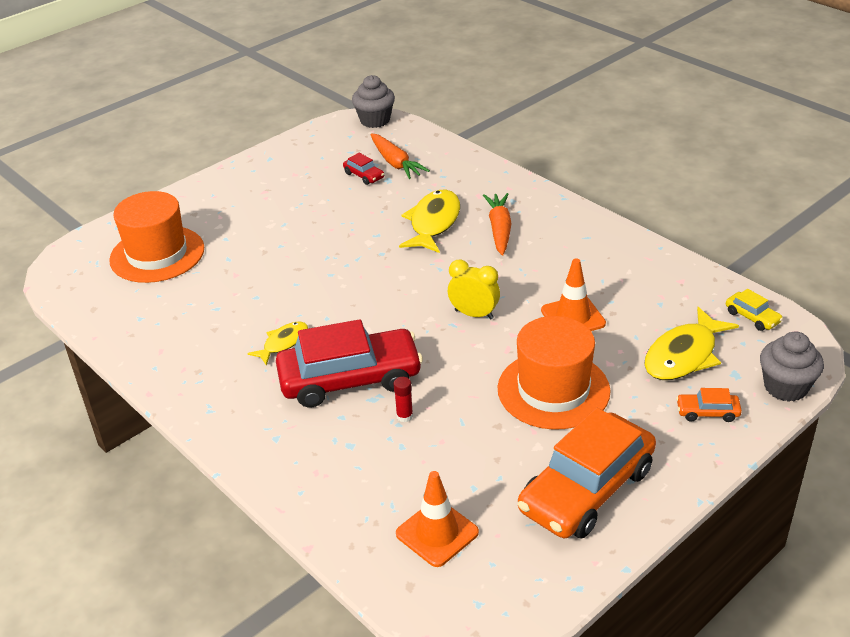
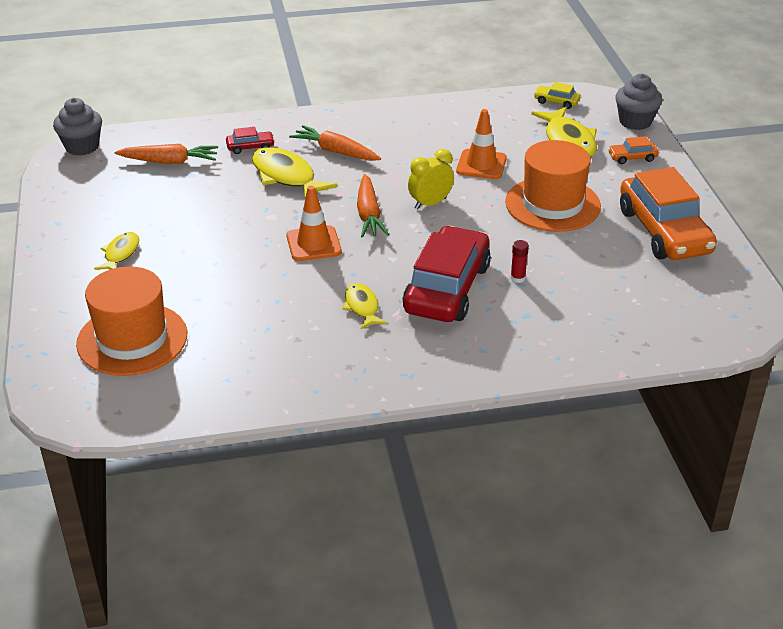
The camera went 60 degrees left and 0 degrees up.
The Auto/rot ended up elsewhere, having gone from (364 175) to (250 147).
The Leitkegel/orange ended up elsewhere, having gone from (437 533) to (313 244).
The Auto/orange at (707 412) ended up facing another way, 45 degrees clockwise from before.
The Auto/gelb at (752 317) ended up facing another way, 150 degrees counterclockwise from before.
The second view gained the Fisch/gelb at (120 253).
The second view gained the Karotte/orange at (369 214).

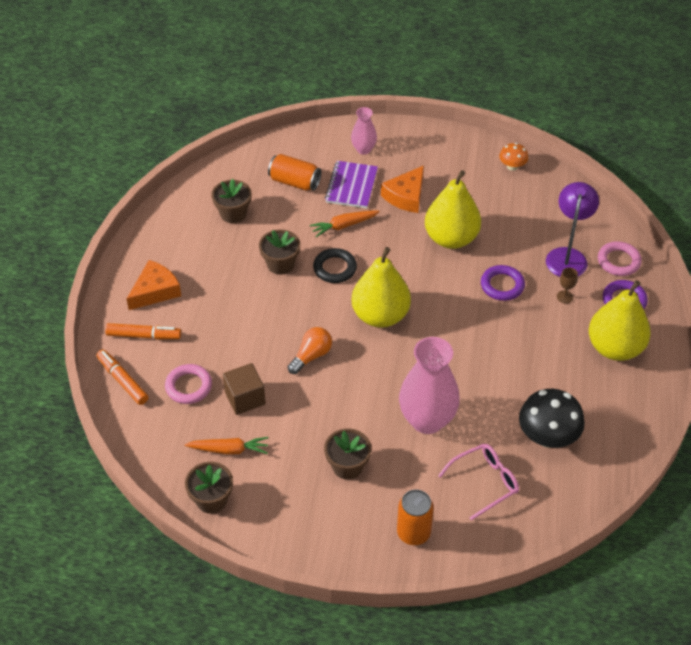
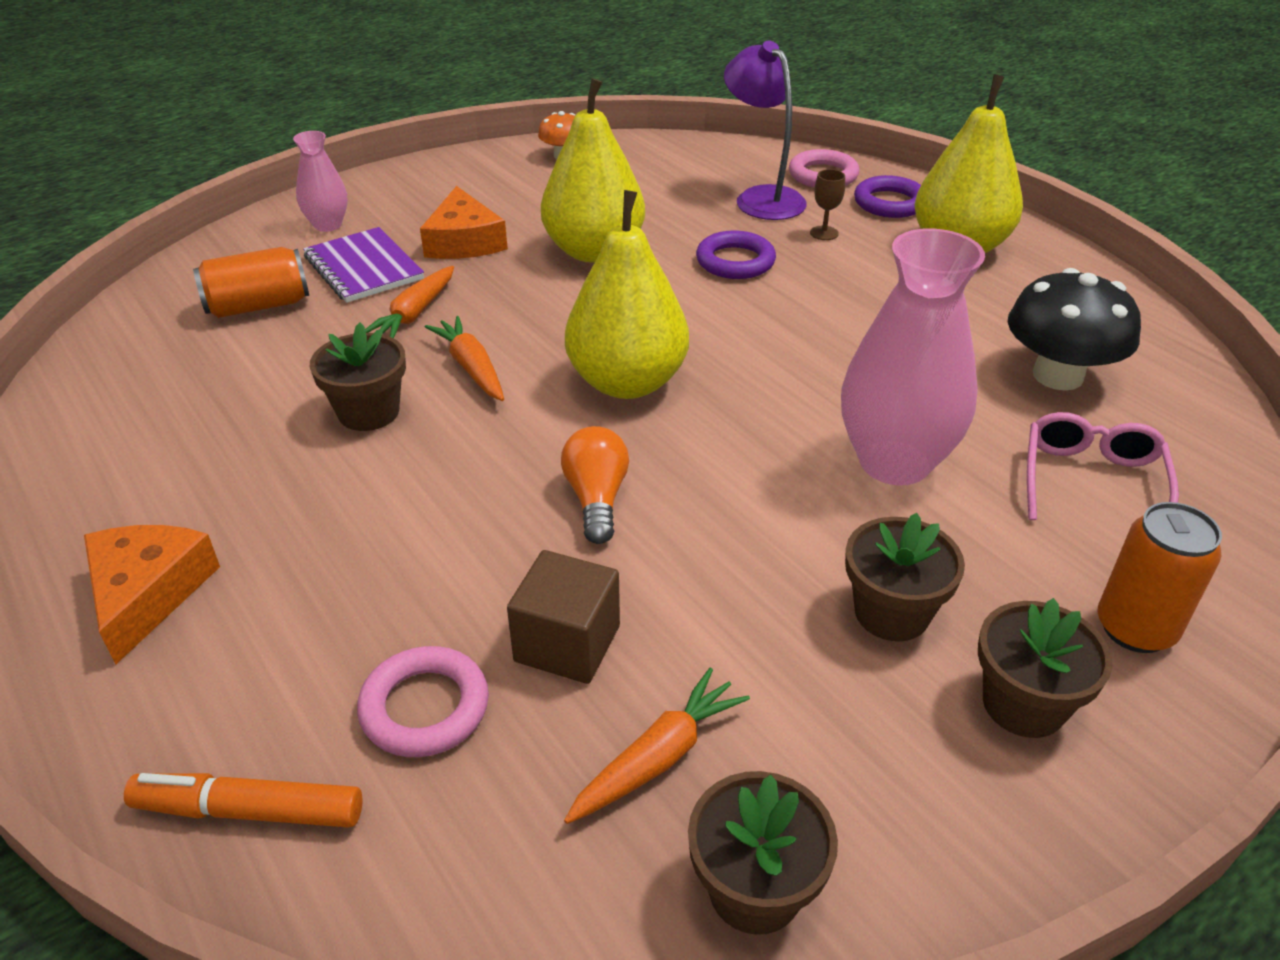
The camera went 45 degrees left and 10 degrees down.
The second view lost the Filzstift/orange at (144 336).
The Blumentopf/braun ended up elsewhere, having gone from (233 213) to (1023 704).
Where the Ring/schwarz stood at (335 268), the Karotte/orange came to stand at (471 368).

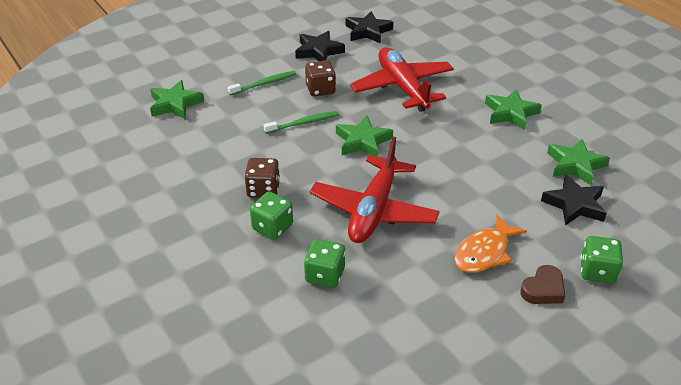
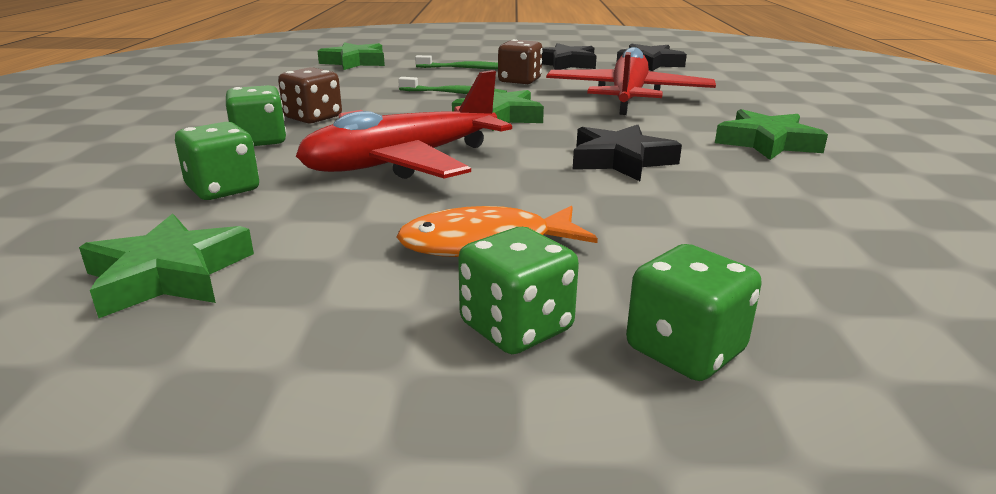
The camera went 35 degrees right and 15 degrees down.
Where the Herz/braun stood at (543 289), the Spielwürfel/grün came to stand at (516 327).
The Stern/schwarz ended up elsewhere, having gone from (574 204) to (620 160).
The Stern/grün ended up elsewhere, having gone from (575 165) to (169 275).

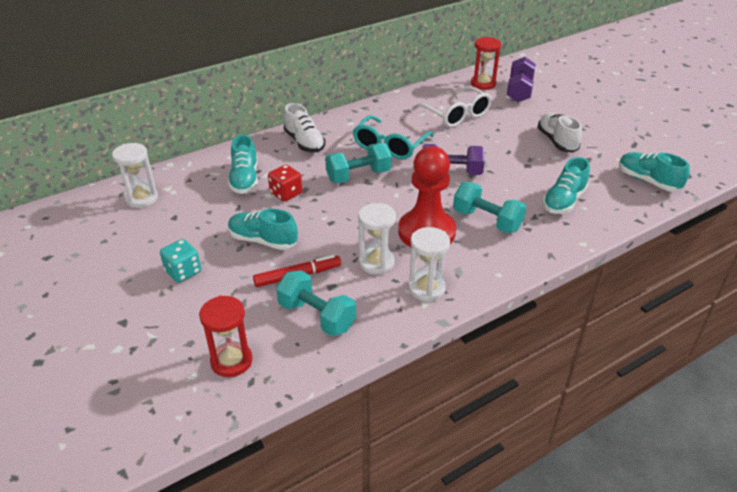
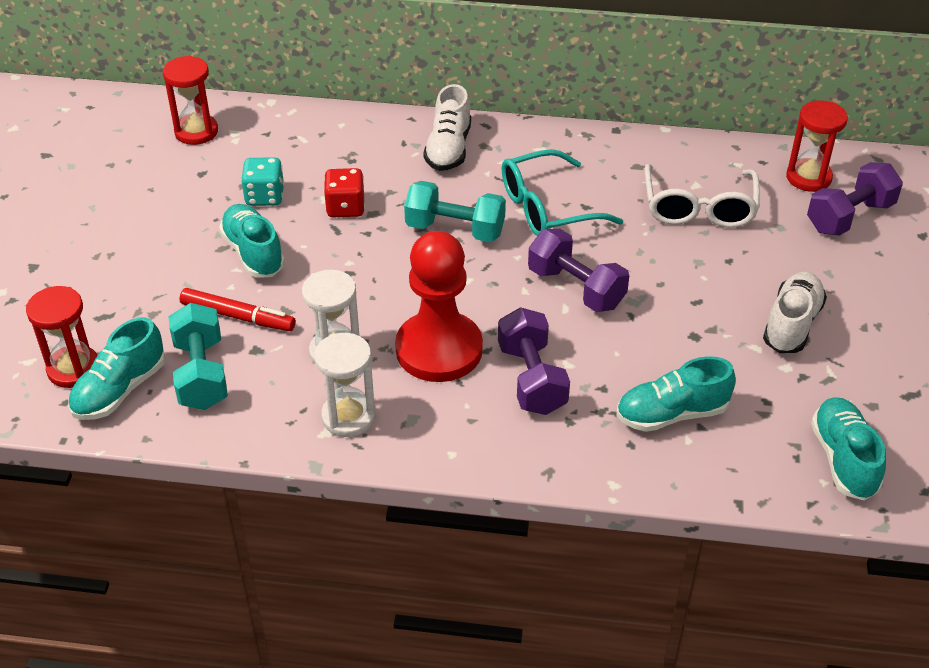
The camera went 40 degrees right and 5 degrees up.
What was the Sanduhr/weiß at (141 198) turned into the Sanduhr/rot at (196 132).
The Spielwürfel/türkis ended up elsewhere, having gone from (183 272) to (265 196).
The Schuh/türkis ended up elsewhere, having gone from (245 179) to (120 390).
What was the Hantel/türkis at (487 220) turned into the Hantel/lila at (531 379).

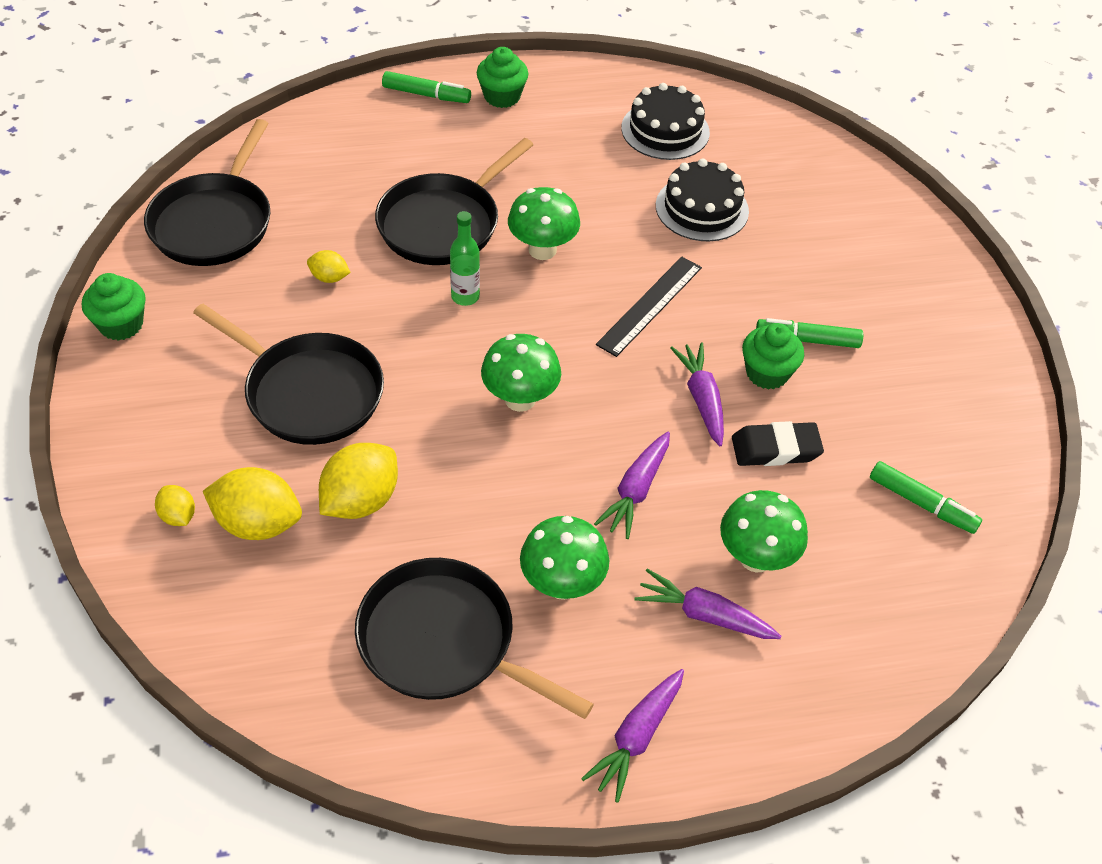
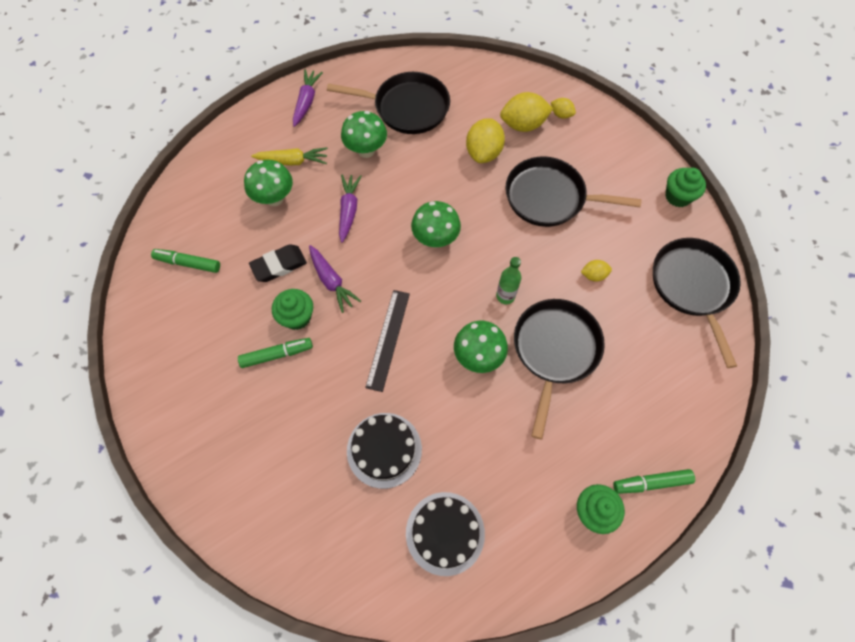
The camera went 160 degrees right and 15 degrees up.
What was the Karotte/lila at (704 615) turned into the Karotte/gelb at (292 161).

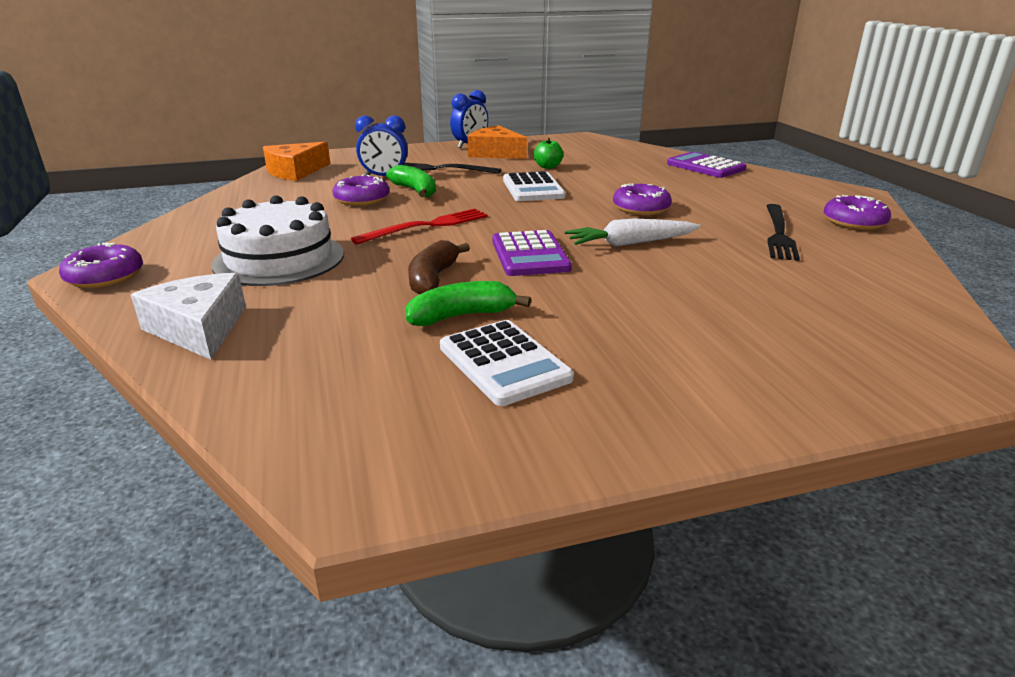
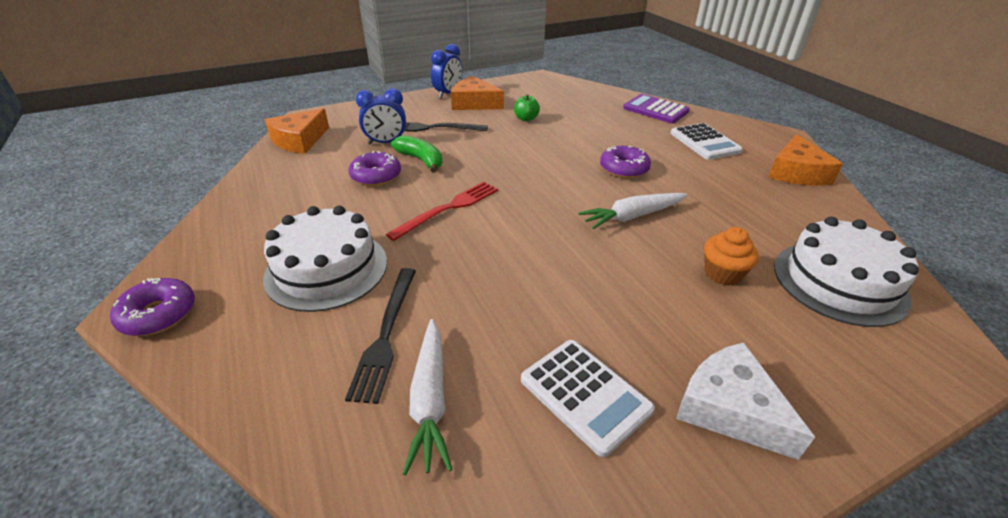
The camera went 10 degrees left and 10 degrees up.
The Käse/weiß ended up elsewhere, having gone from (199 328) to (729 408).
The second view lost the Banane/grün at (462 316).
The second view lost the Banane/braun at (433 279).
The second view lost the Taschenrechner/lila at (529 255).
The Taschenrechner/weiß ended up elsewhere, having gone from (532 188) to (704 142).
The Gabel/schwarz ended up elsewhere, having gone from (778 233) to (386 333).
Where the Donut/lila stood at (854 222), the Käse/orange came to stand at (796 172).
The second view gained the Karotte/weiß at (430 400).
The second view gained the Muffin/orange at (722 273).
The second view gained the Kuchen/weiß at (839 282).

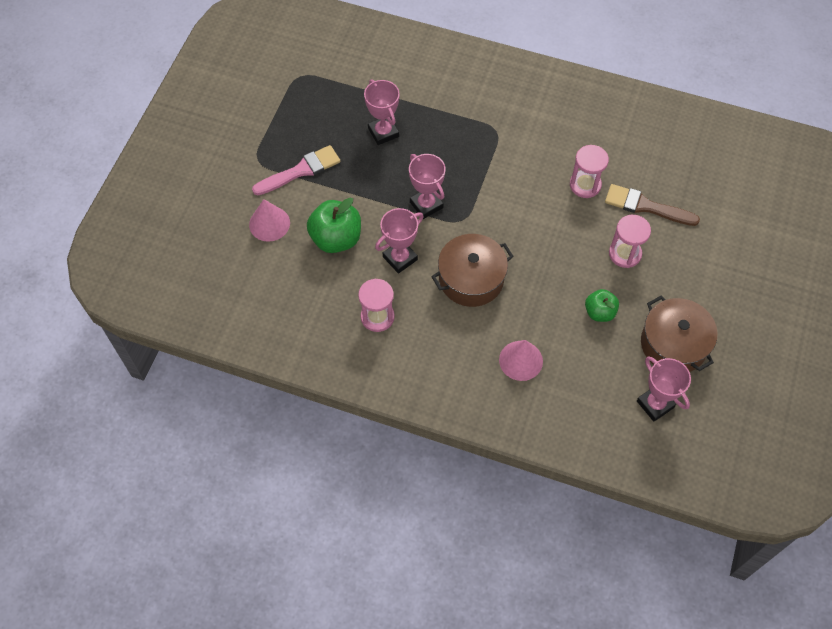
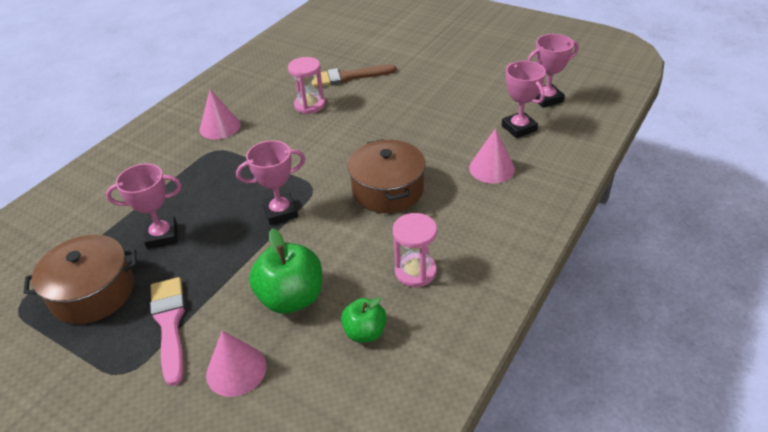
The camera went 75 degrees left and 20 degrees down.
The Pokal/rosa ended up elsewhere, having gone from (400 258) to (519 128).
The Apfel/grün ended up elsewhere, having gone from (599 312) to (365 332).
The Pinsel/braun at (646 206) ended up facing another way, 45 degrees clockwise from before.
The second view lost the Sanduhr/rosa at (625 254).
The Kochtopf/braun ended up elsewhere, having gone from (673 344) to (93 293).
The second view gained the Kegel/rosa at (220 127).

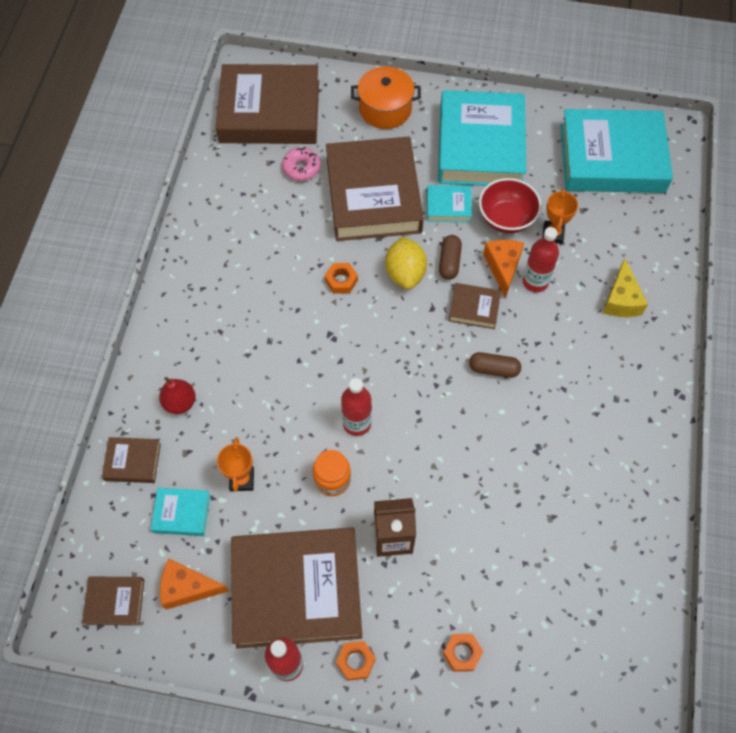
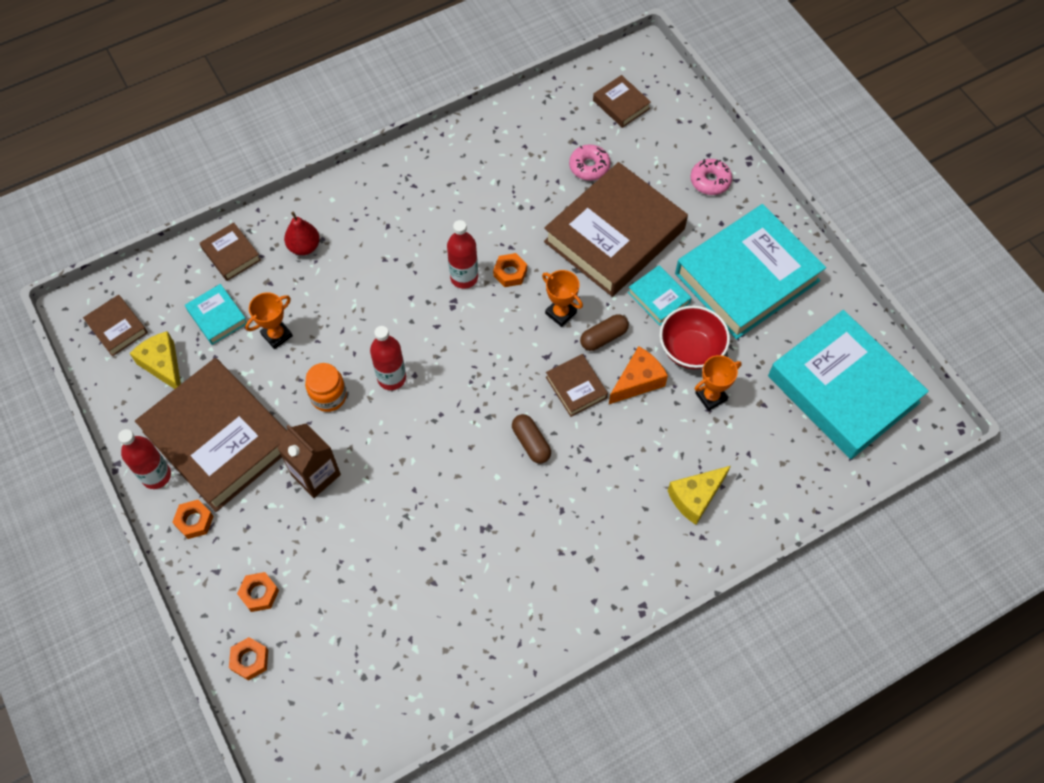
The camera went 50 degrees right and 0 degrees up.
What was the Käse/orange at (188 588) turned into the Käse/gelb at (163 365).
The size of the Buch/braun at (269 112) changed by a factor of 0.43.
Where the Kochtopf/orange stood at (385 109), the Donut/rosa came to stand at (710 181).
Where the Zitrone/gelb stood at (405 273), the Pokal/orange came to stand at (560 313).
The Flasche/rot ended up elsewhere, having gone from (535 282) to (464 277).
The second view gained the Sechskantmutter/orange at (250 660).

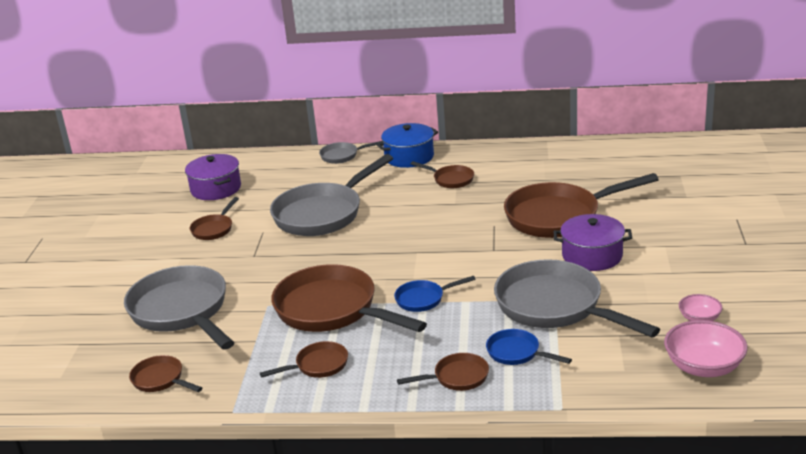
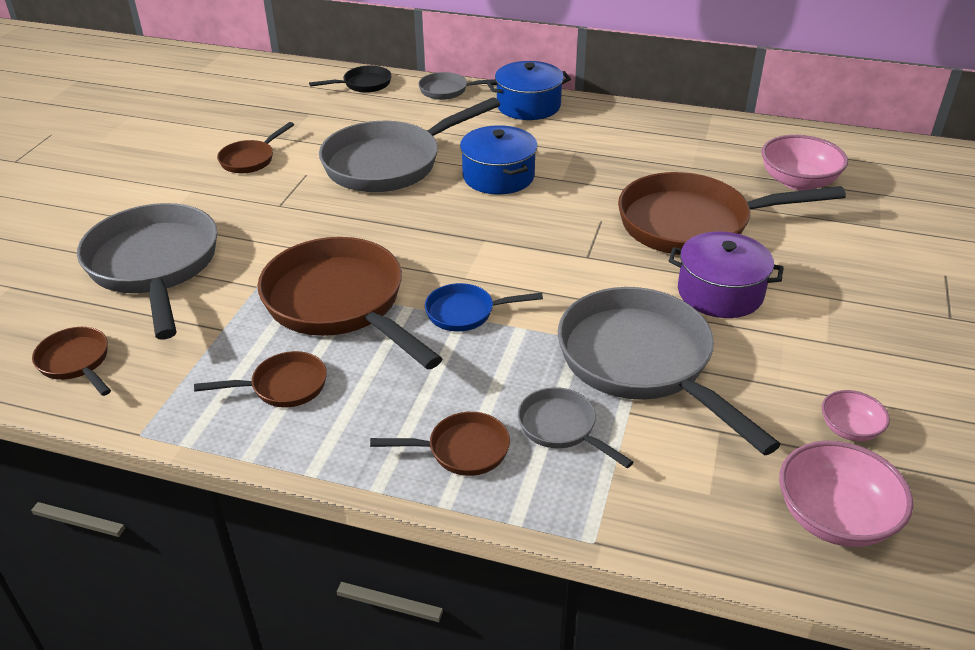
The camera went 10 degrees right and 10 degrees up.
The second view lost the Kochtopf/lila at (216 189).
The second view lost the Pfanne/braun at (450 179).
What was the Pfanne/blau at (517 353) turned into the Pfanne/grau at (561 428).
The second view gained the Pfanne/schwarz at (363 84).
The second view gained the Kochtopf/blau at (498 176).
The second view gained the Schüssel/rosa at (798 181).

